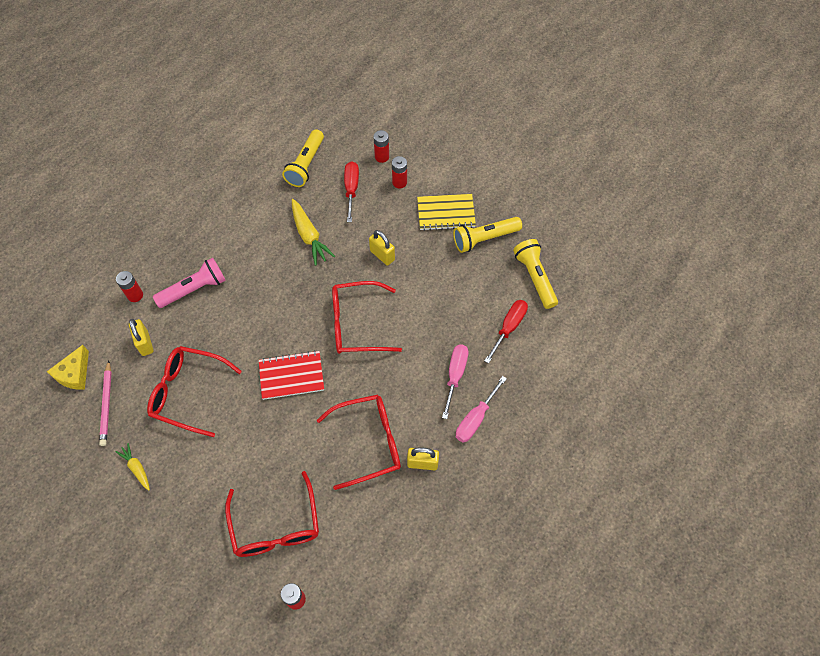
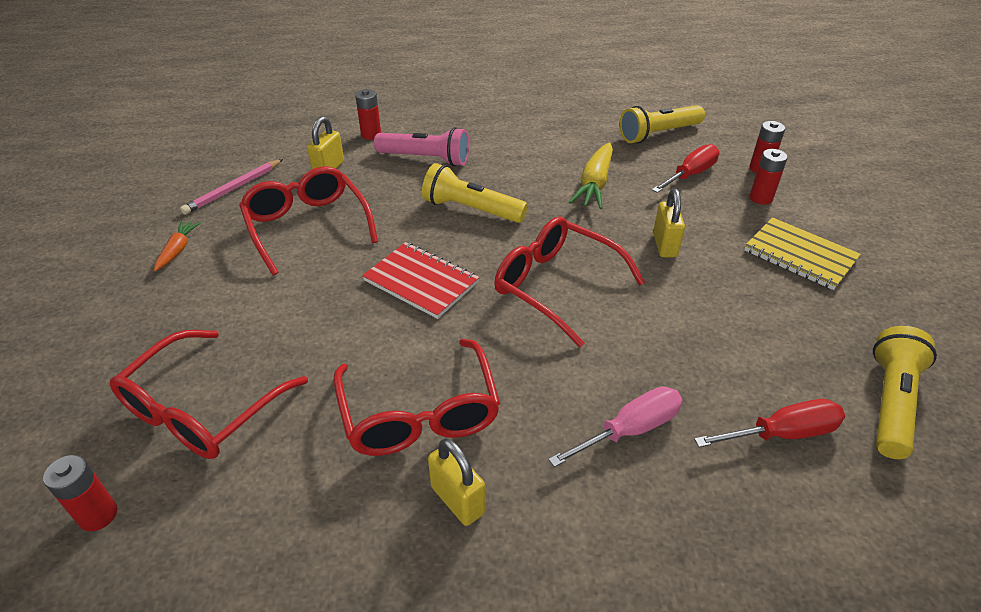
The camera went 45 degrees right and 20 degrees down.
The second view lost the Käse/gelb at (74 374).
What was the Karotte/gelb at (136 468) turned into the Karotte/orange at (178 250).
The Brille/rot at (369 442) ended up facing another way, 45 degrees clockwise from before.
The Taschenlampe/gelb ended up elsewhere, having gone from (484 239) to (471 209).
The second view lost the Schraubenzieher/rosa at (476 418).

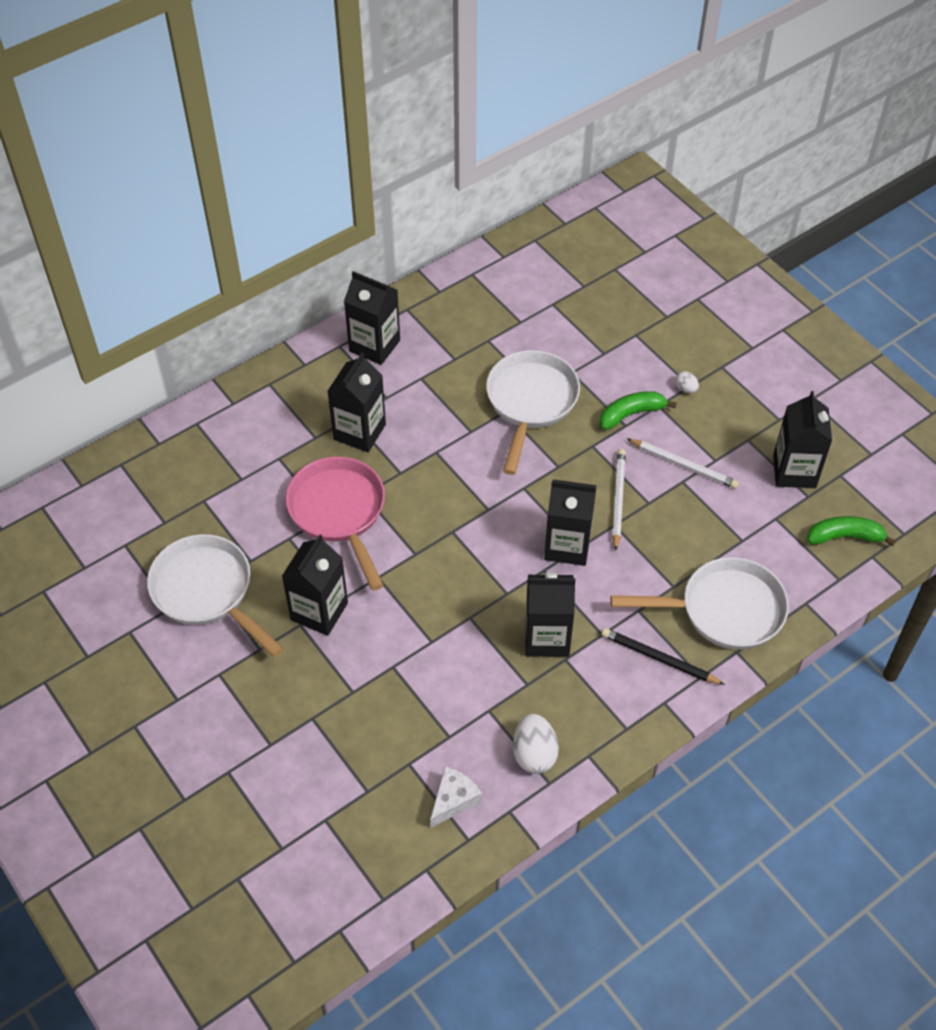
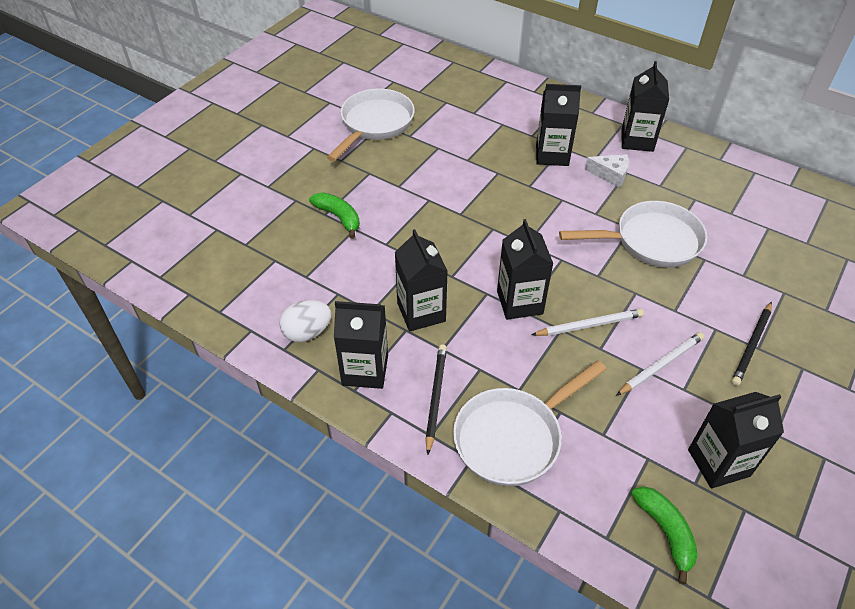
The camera went 70 degrees right and 5 degrees down.
The Getränkekarton/schwarz ended up elsewhere, having gone from (319 611) to (365 370).
The second view lost the Pfanne/rosa at (339 513).
The Käse/weiß ended up elsewhere, having gone from (453 800) to (610 174).
The Banane/grün ended up elsewhere, having gone from (631 414) to (339 217).
The Pfanne/weiß at (724 610) ended up facing another way, 75 degrees clockwise from before.
The Bleistift/weiß at (683 465) ended up facing another way, 135 degrees counterclockwise from before.
Where the Ei/weiß stood at (686 388), the Bleistift/schwarz came to stand at (752 345).

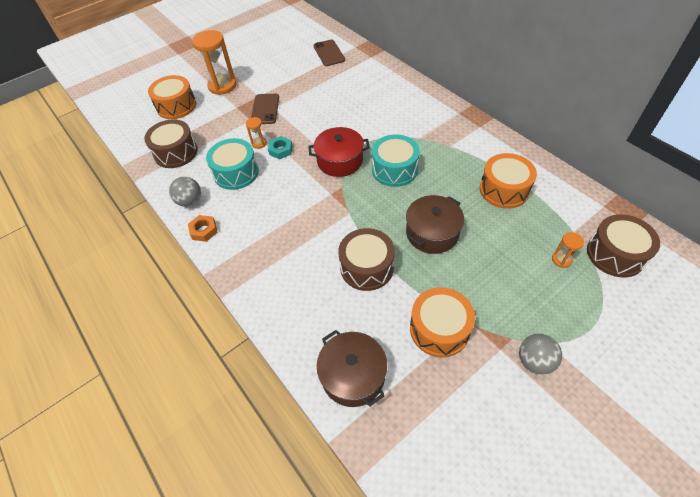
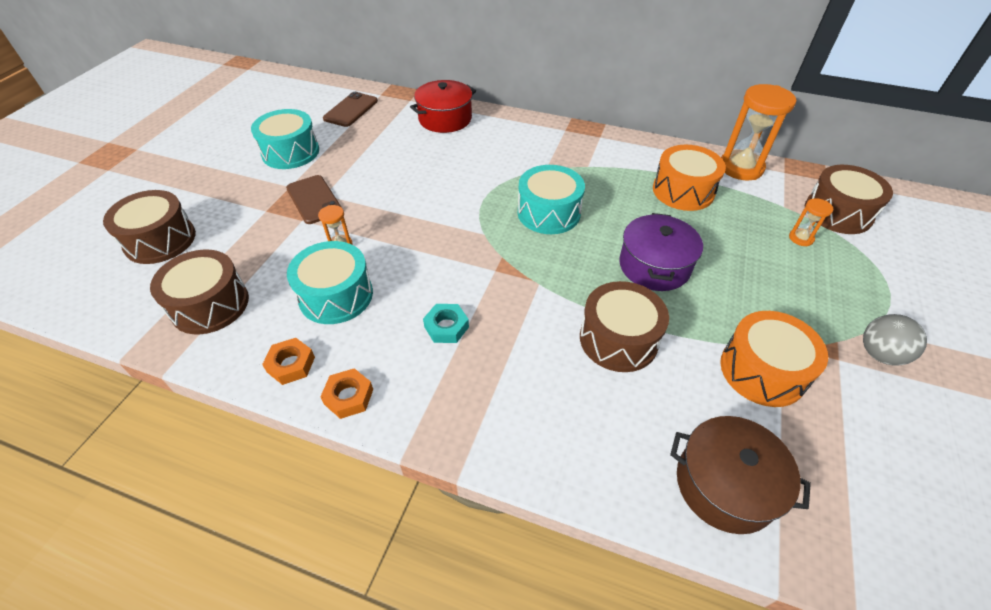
The camera went 35 degrees left and 5 degrees down.
What was the Trommel/orange at (176 106) turned into the Trommel/braun at (160 240).
Where the Ball/grau stood at (190 201), the Sechskantmutter/orange came to stand at (291 364).
The Sanduhr/orange ended up elsewhere, having gone from (222 86) to (741 168).
The Sechskantmutter/türkis ended up elsewhere, having gone from (281 150) to (446 327).
The Kochtopf/rot ended up elsewhere, having gone from (340 161) to (445 119).
The Handy/braun at (329 53) ended up facing another way, 75 degrees clockwise from before.
What was the Kochtopf/braun at (432 233) turned into the Kochtopf/lila at (654 266).
The second view gained the Trommel/türkis at (290 152).

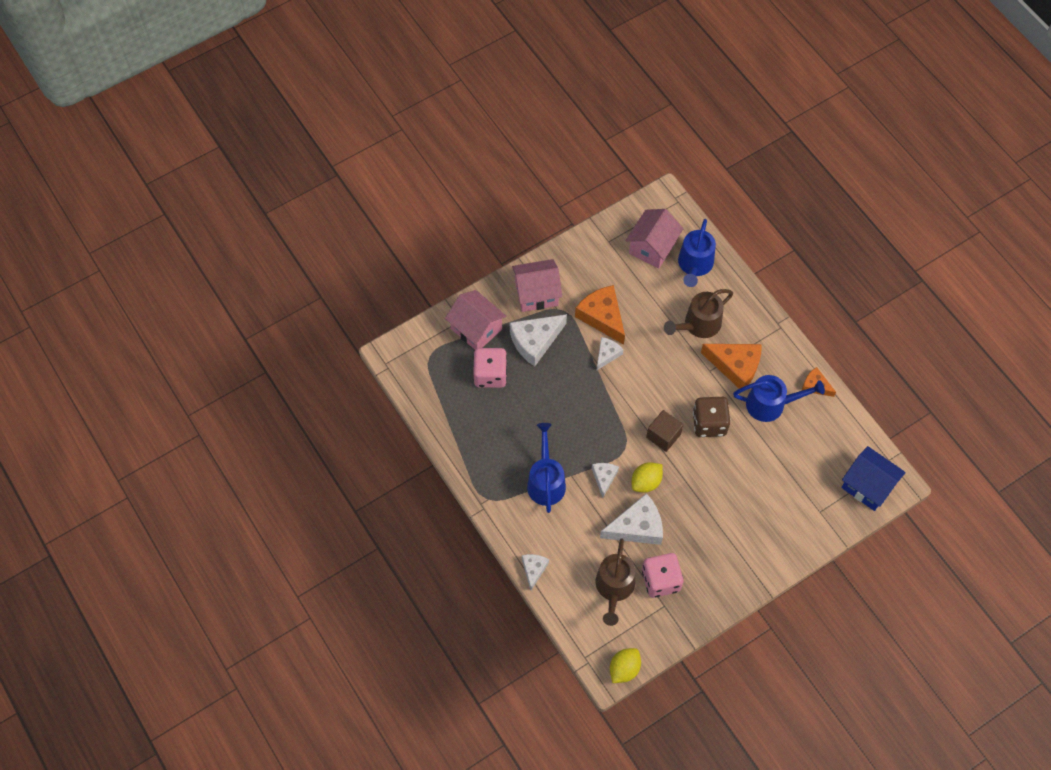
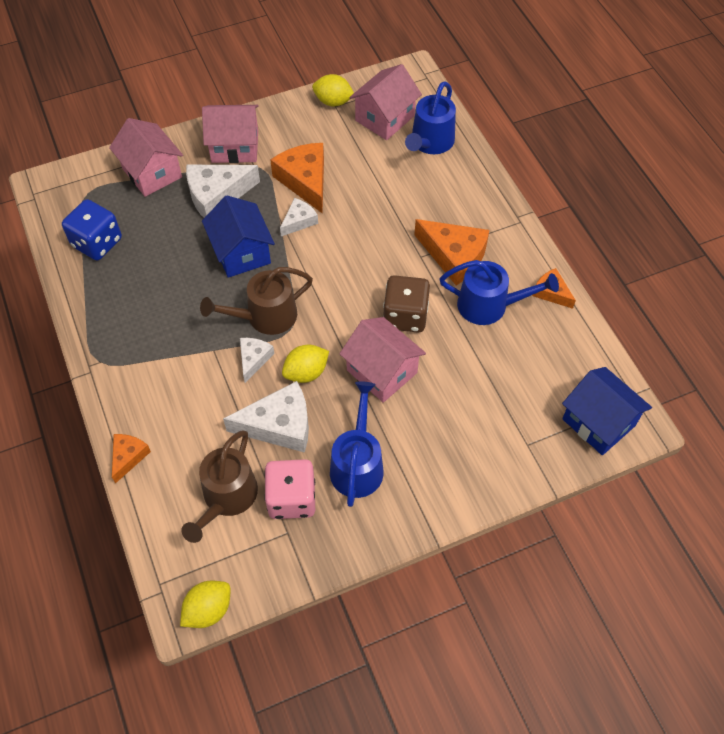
The camera went 10 degrees right and 5 degrees down.
The second view lost the Spielwürfel/rosa at (490 375).
What was the Käse/weiß at (534 569) turned into the Käse/orange at (128 457).
The Gießkanne/blau ended up elsewhere, having gone from (546 481) to (357 464).
The second view lost the Kubus/braun at (663 436).
The Gießkanne/braun ended up elsewhere, having gone from (698 324) to (265 316).
The second view gained the Spielwürfel/blau at (97 243).
The second view gained the Haus/blau at (241 252).
The second view gained the Zitrone/gelb at (333 102).
The second view gained the Haus/rosa at (382 371).

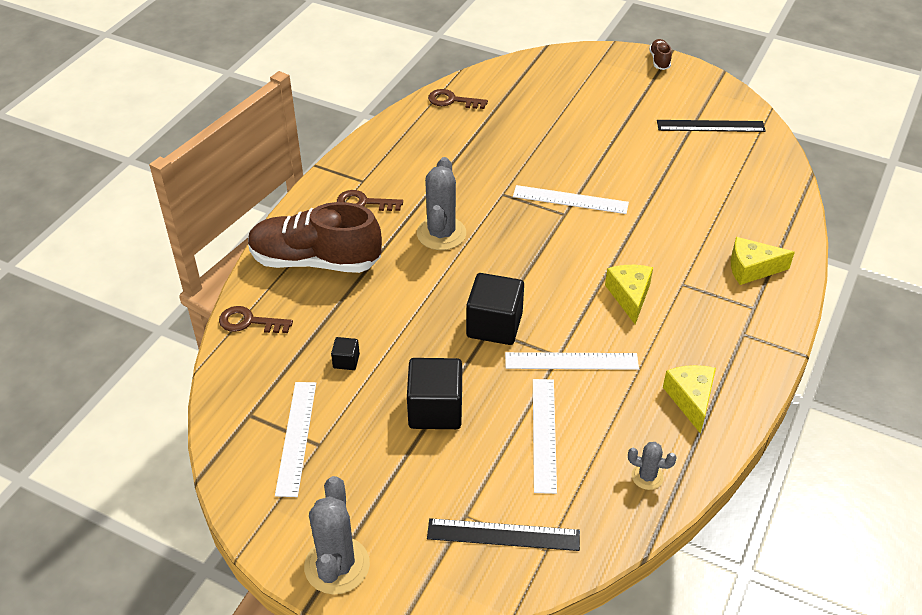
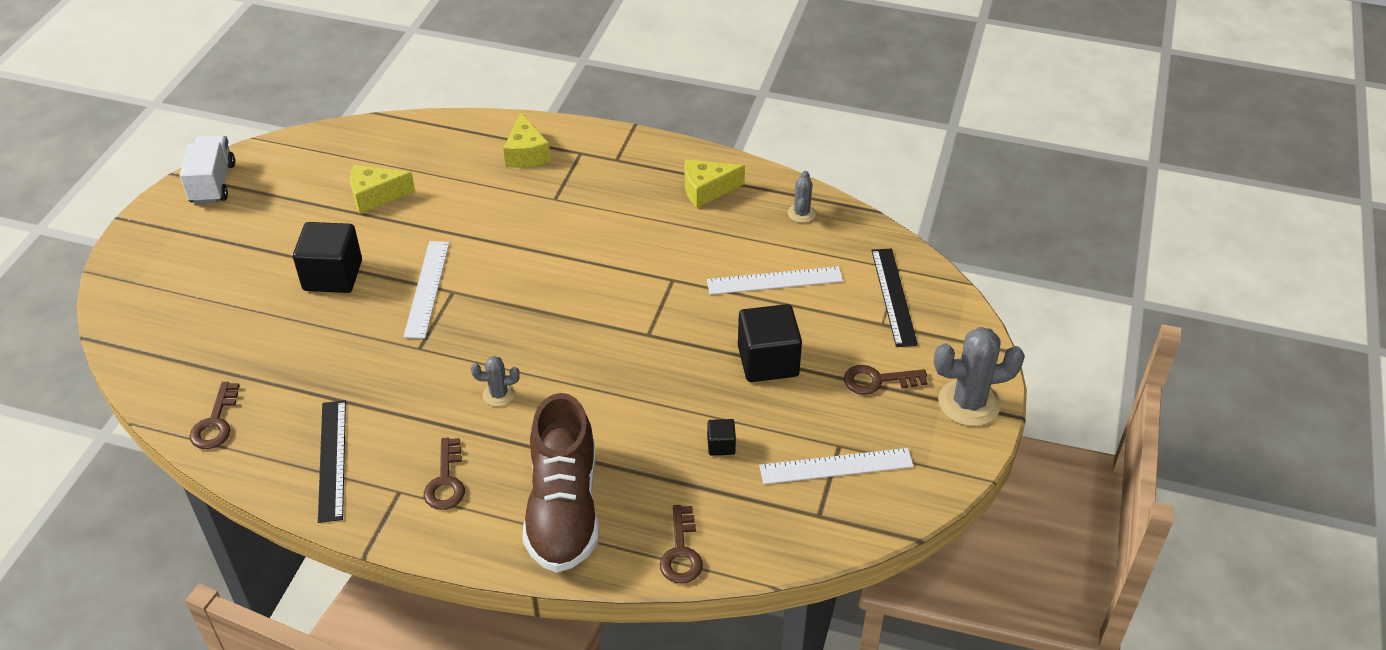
The camera went 100 degrees left and 0 degrees up.
The size of the Kaktus/grau at (441 234) changed by a factor of 0.52.
The Kubus/schwarz ended up elsewhere, having gone from (494 325) to (333 275).
The second view lost the Lineal/weiß at (571 361).
The Käse/gelb ended up elsewhere, having gone from (629 296) to (375 196).
The second view lost the Schuh/braun at (659 61).
The Lineal/schwarz ended up elsewhere, having gone from (710 126) to (332 459).
The second view gained the Lastwagen/weiß at (213 183).
The second view gained the Schlüssel/braun at (878 380).

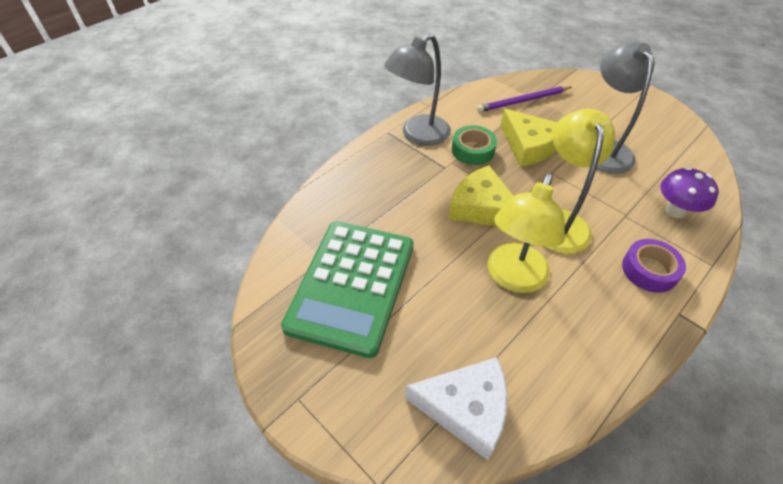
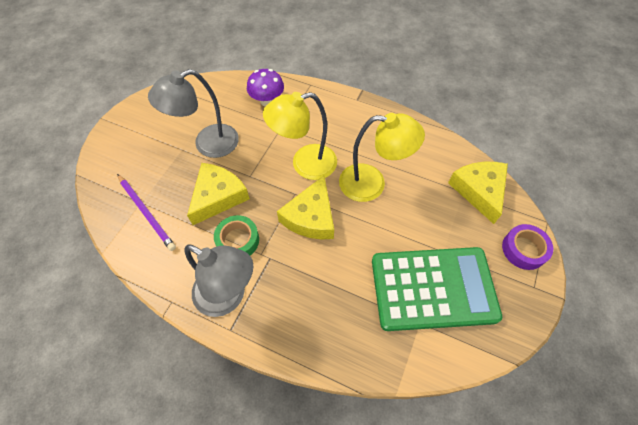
The camera went 110 degrees left and 10 degrees up.
What was the Käse/weiß at (466 409) turned into the Käse/gelb at (479 191).
The Klebeband/lila ended up elsewhere, having gone from (649 270) to (524 249).

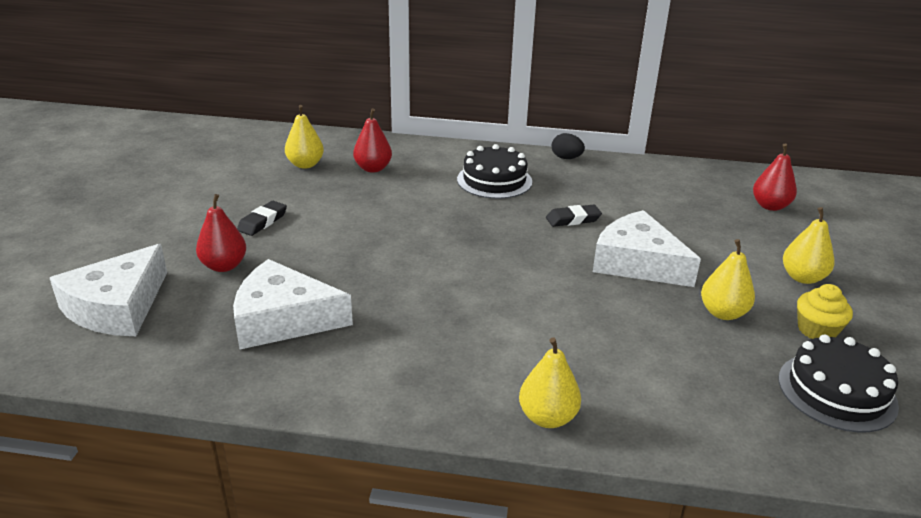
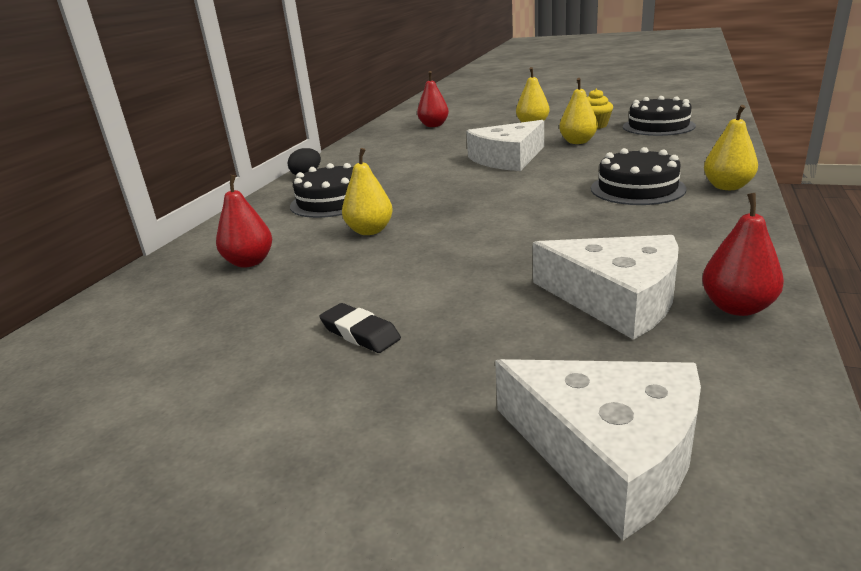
The camera went 75 degrees left and 5 degrees down.
The Birne/rot ended up elsewhere, having gone from (224 266) to (737 307).
The Käse/weiß at (283 319) ended up facing another way, 75 degrees counterclockwise from before.
The Birne/gelb ended up elsewhere, having gone from (305 165) to (370 231).
The second view lost the Radiergummi/schwarz at (573 219).
The second view gained the Kuchen/schwarz at (637 188).

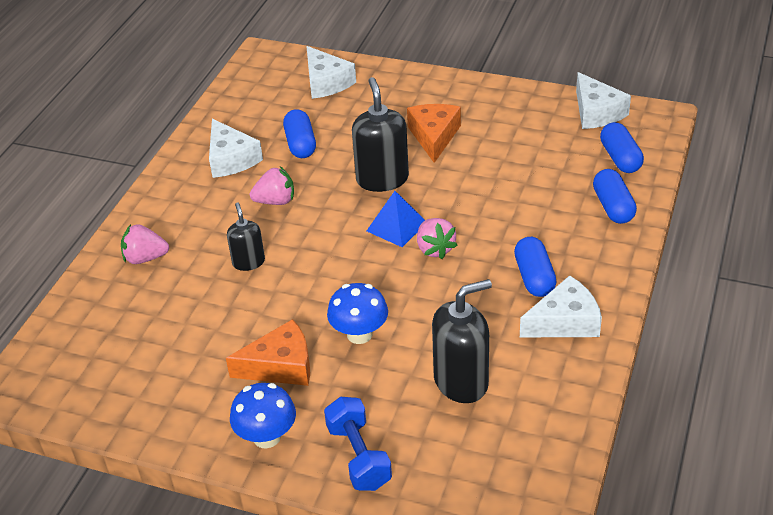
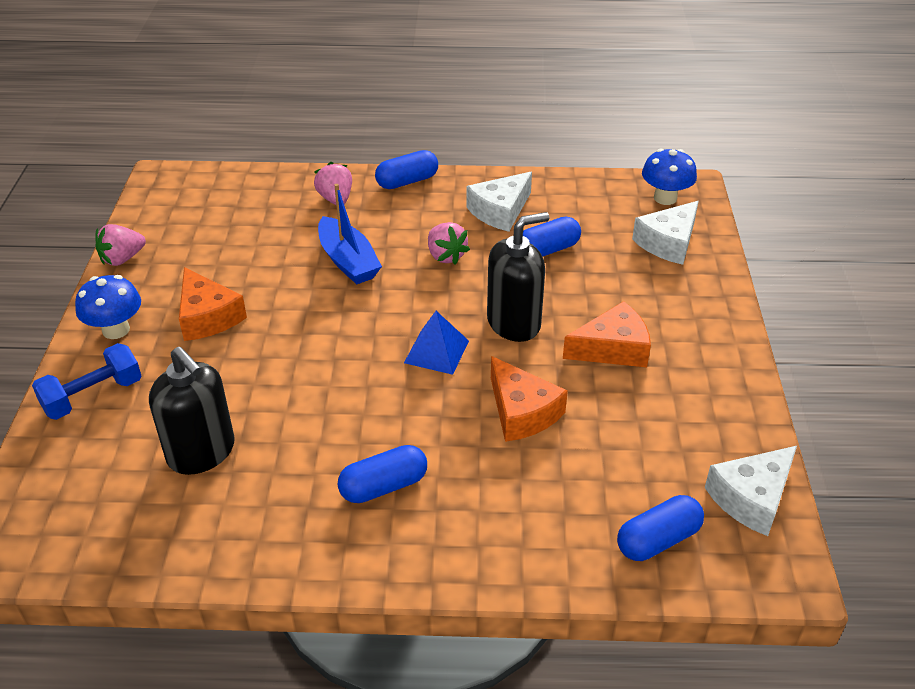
The camera went 70 degrees right and 0 degrees up.
Where the Seifenspender/schwarz stood at (248 262), the Boot/blau came to stand at (348 261).
The Pilz/blau ended up elsewhere, having gone from (359 334) to (665 198).
The Erdbeere/rosa ended up elsewhere, having gone from (435 249) to (122 259).
The second view lost the Käse/weiß at (565 322).
The Kapsel/blau ended up elsewhere, having gone from (613 207) to (407 181).
The second view gained the Käse/orange at (521 412).

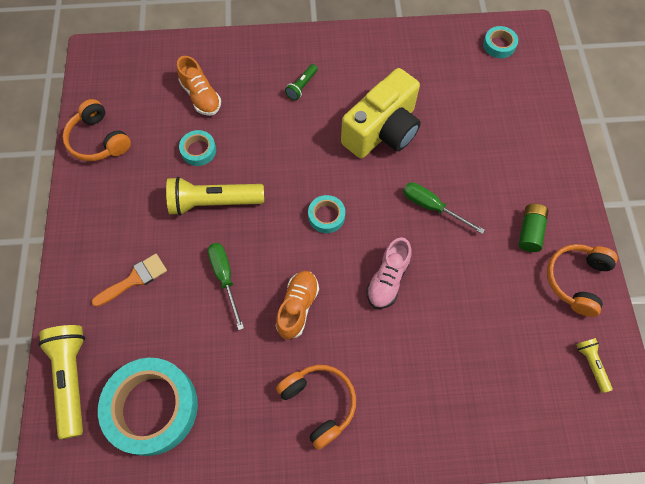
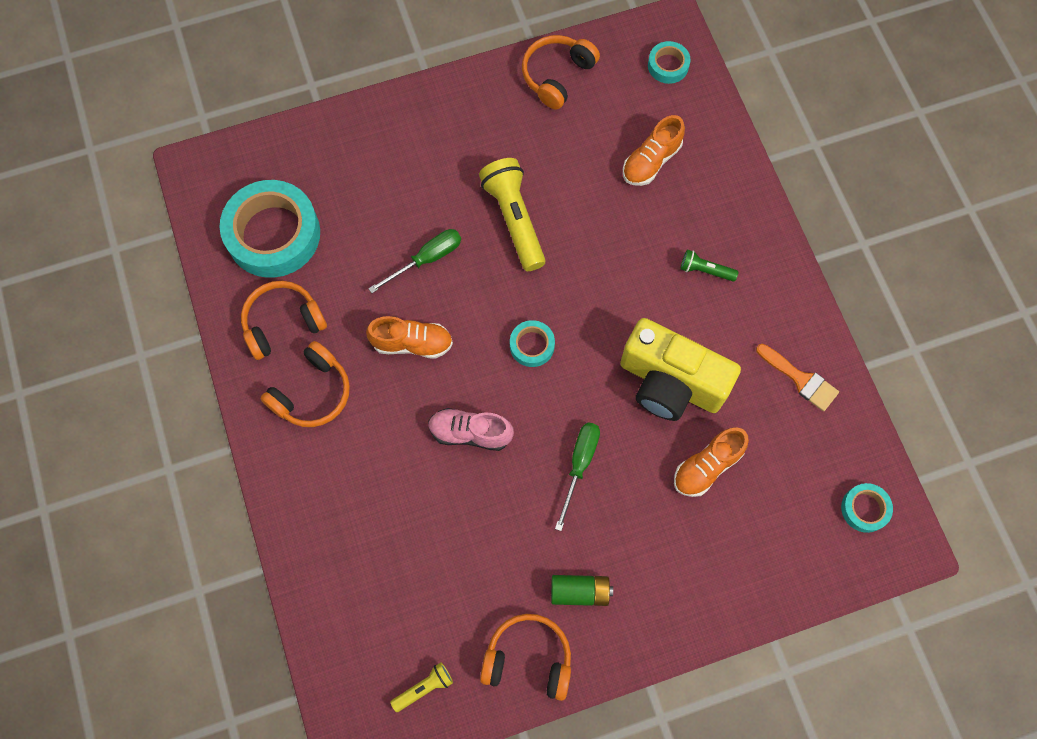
The camera went 75 degrees right and 5 degrees up.
The second view lost the Taschenlampe/gelb at (72 379).
The Pinsel/orange ended up elsewhere, having gone from (134 279) to (800 379).
The Klebeband/türkis ended up elsewhere, having gone from (198 150) to (668 65).
The second view gained the Kopfhörer/orange at (283 323).
The second view gained the Schuh/orange at (707 466).

